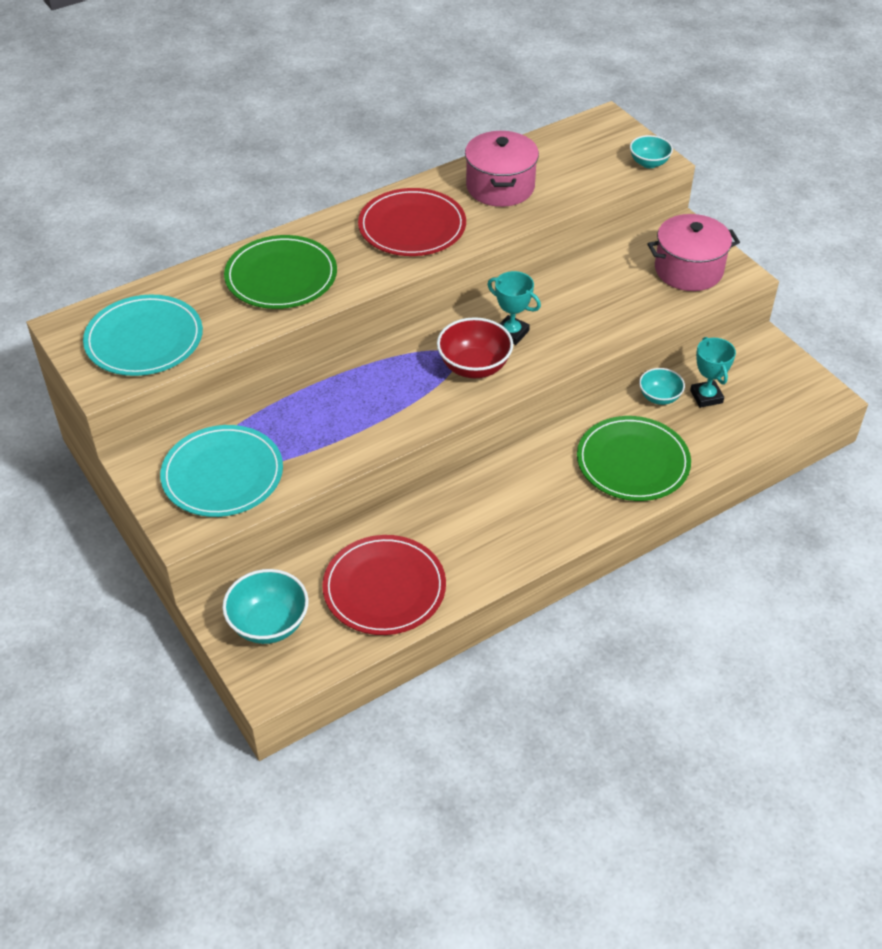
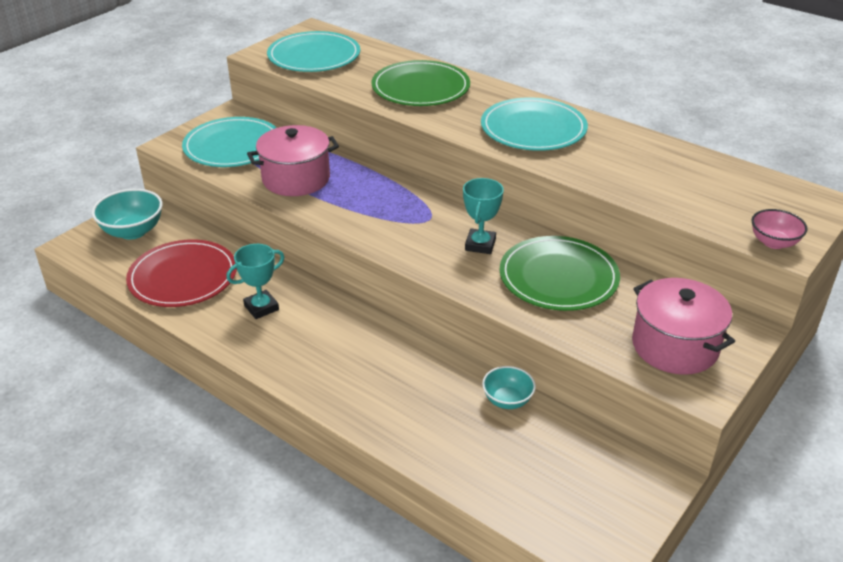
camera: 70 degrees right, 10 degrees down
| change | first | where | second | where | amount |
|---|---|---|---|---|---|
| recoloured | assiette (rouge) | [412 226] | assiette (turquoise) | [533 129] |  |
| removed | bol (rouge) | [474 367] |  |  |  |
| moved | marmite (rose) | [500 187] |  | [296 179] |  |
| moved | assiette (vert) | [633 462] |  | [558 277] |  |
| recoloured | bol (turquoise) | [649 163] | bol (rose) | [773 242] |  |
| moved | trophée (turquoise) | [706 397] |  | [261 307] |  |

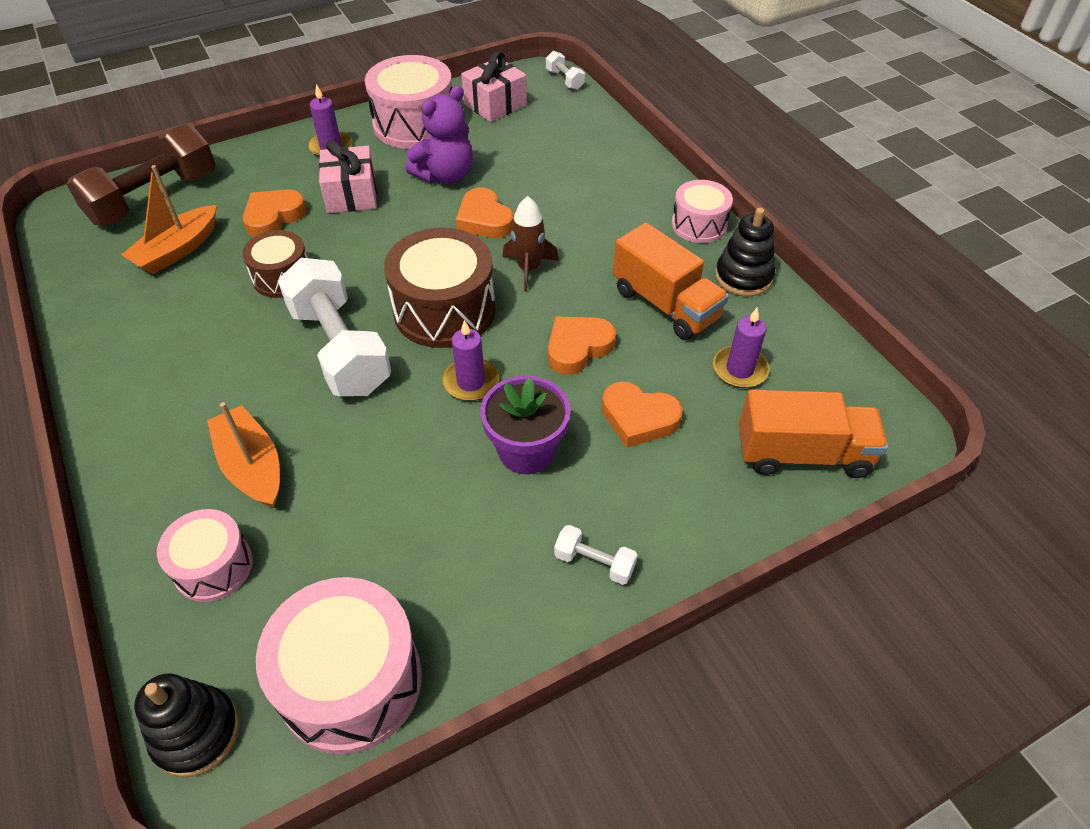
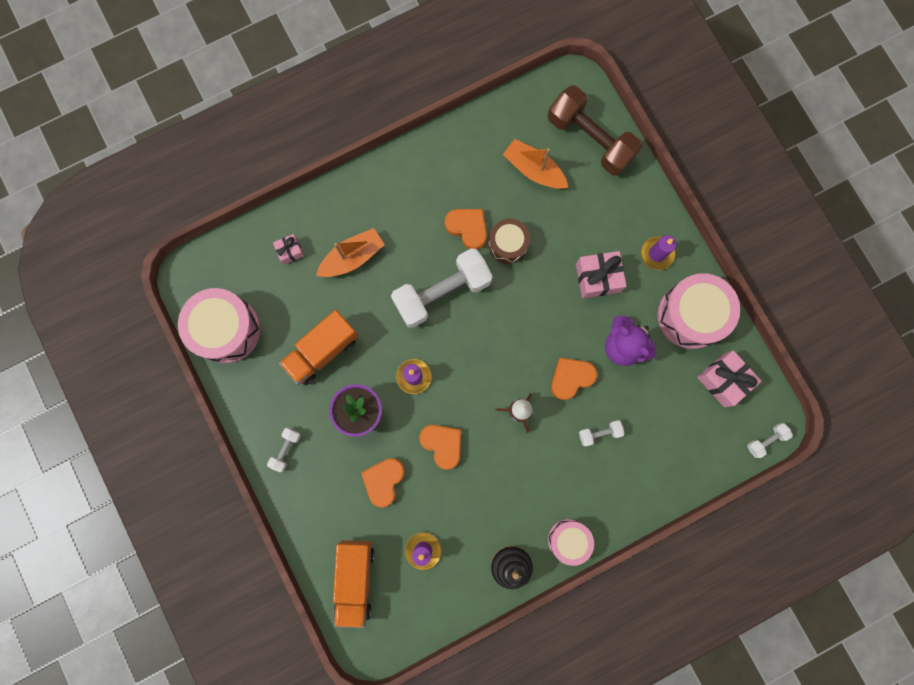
camera: 90 degrees right, 30 degrees up
| change | first | where | second | where | amount |
|---|---|---|---|---|---|
| removed | jouet à empiler (noir) | [196 733] |  |  |  |
| replaced | tambour (rose) | [213 566] | cadeau (rose) | [290 251] |  |
| moved | cœur (orange) | [273 217] |  | [467 228] |  |
| removed | tambour (marron) | [444 310] |  |  |  |
| moved | camion (orange) | [665 304] |  | [322 351] |  |
| added |  |  | haltère (blanc) | [599 433] |  |

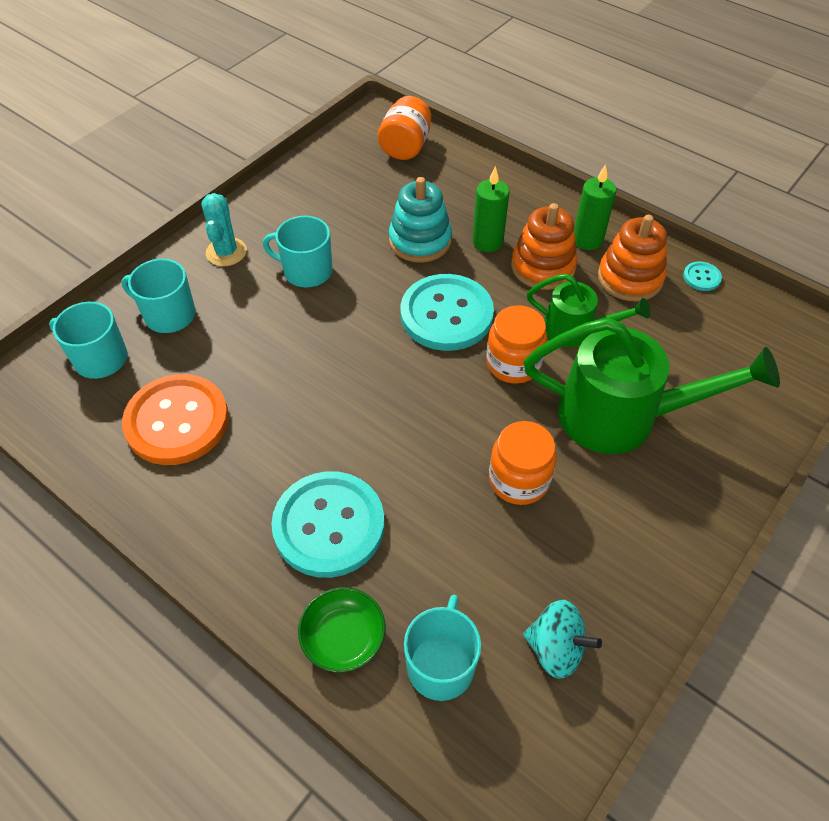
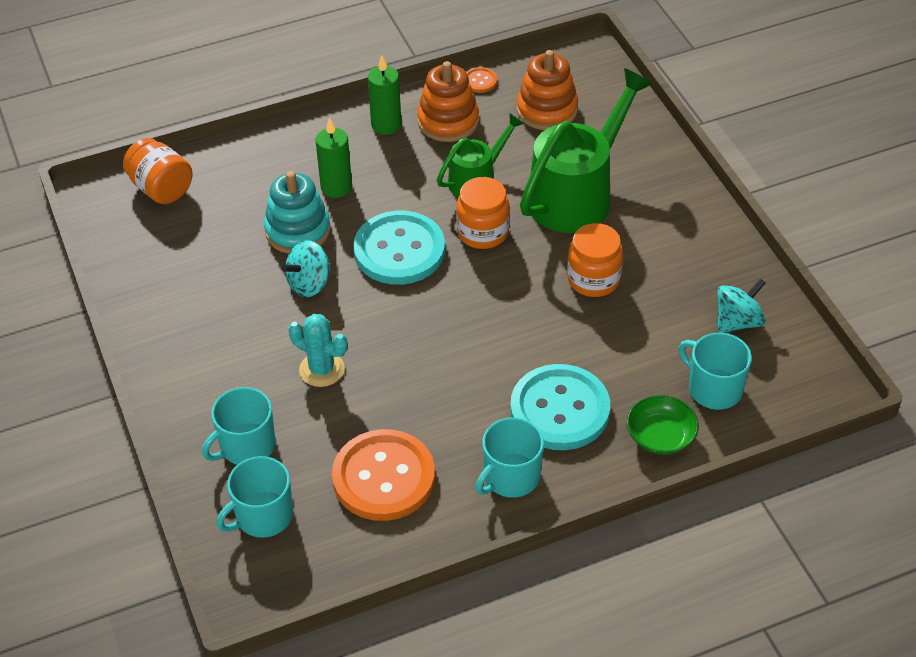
camera: 60 degrees left, 5 degrees down
| change | first | where | second | where | amount |
|---|---|---|---|---|---|
| moved | cactus (turquoise) | [226 252] |  | [322 369] |  |
| moved | tasse (turquoise) | [306 271] |  | [510 477] |  |
| moved | jouet à empiler (orange) | [543 267] |  | [547 110] |  |
| recoloured | bouton (turquoise) | [701 277] | bouton (orange) | [480 81] |  |
| added |  |  | toupie (turquoise) | [309 284] |  |

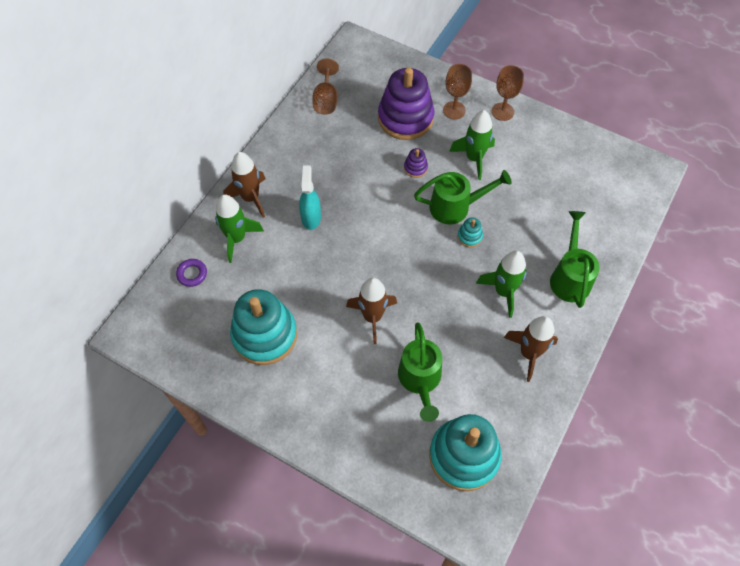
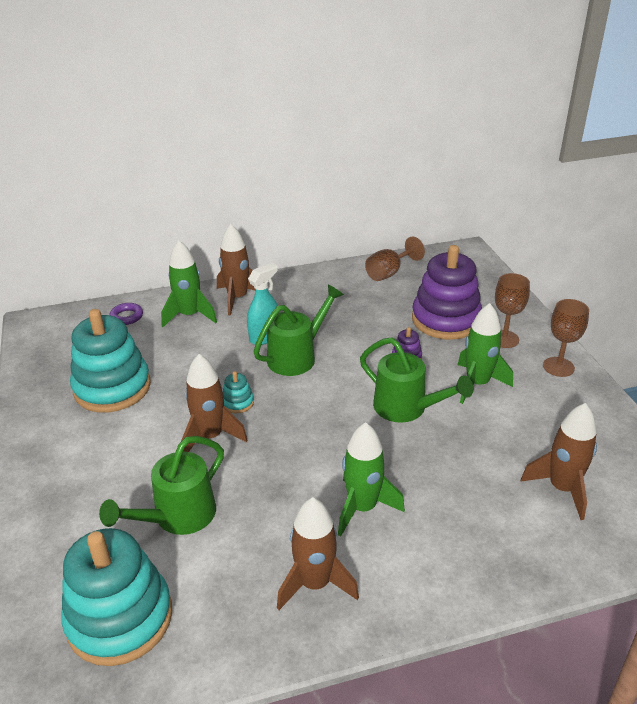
camera: 45 degrees right, 25 degrees down
| change | first | where | second | where | amount |
|---|---|---|---|---|---|
| moved | jouet à empiler (turquoise) | [469 236] |  | [238 402] |  |
| moved | arrosoir (vert) | [570 277] |  | [297 356] |  |
| added |  |  | fusée (marron) | [562 488] |  |

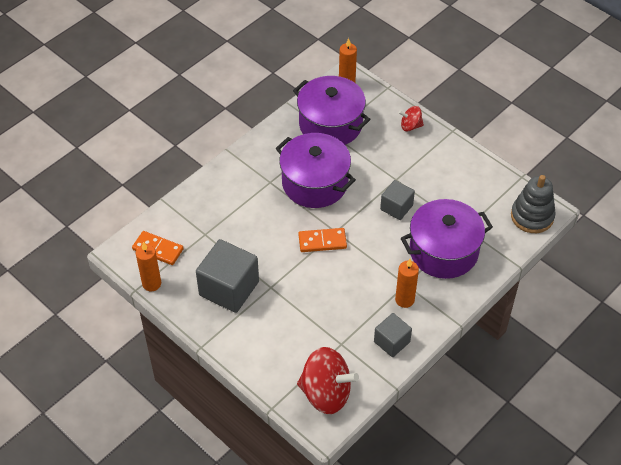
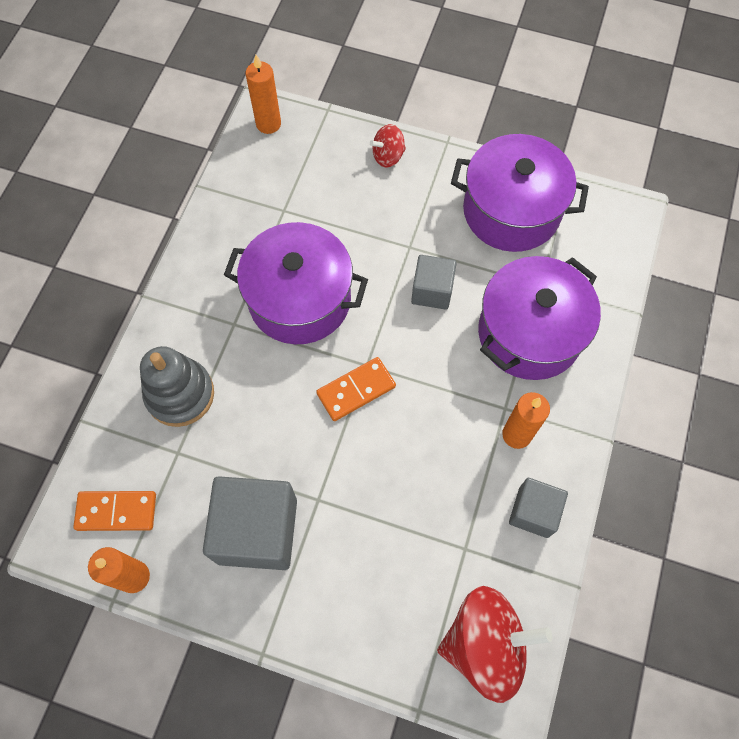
camera: 25 degrees left, 15 degrees up
| change | first | where | second | where | amount |
|---|---|---|---|---|---|
| moved | marmite (violet) | [330 124] |  | [511 211] |  |
| moved | jouet à empiler (gris) | [532 216] |  | [180 394] |  |

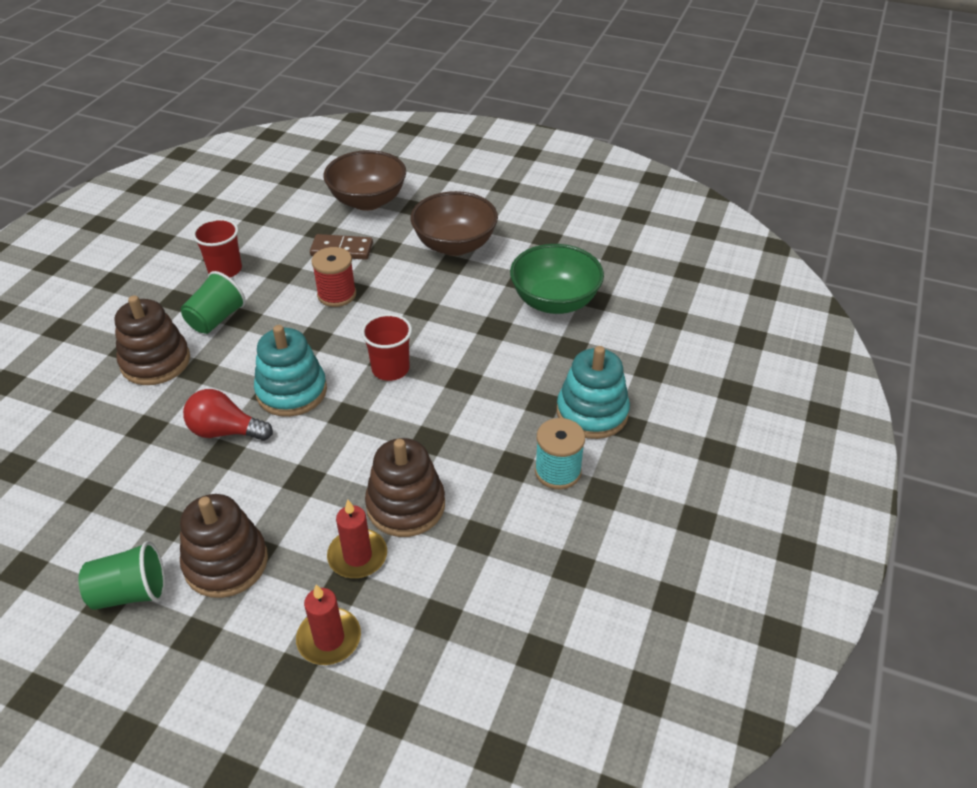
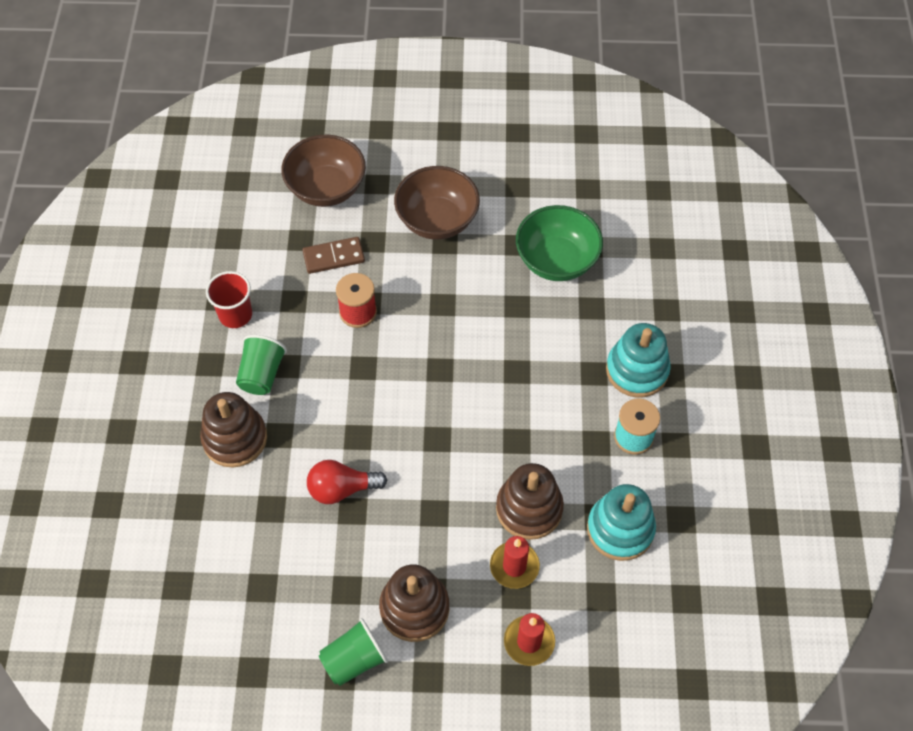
camera: 20 degrees left, 15 degrees up
| change | first | where | second | where | amount |
|---|---|---|---|---|---|
| moved | jouet à empiler (turquoise) | [291 391] |  | [620 529] |  |
| removed | gobelet (rouge) | [390 369] |  |  |  |

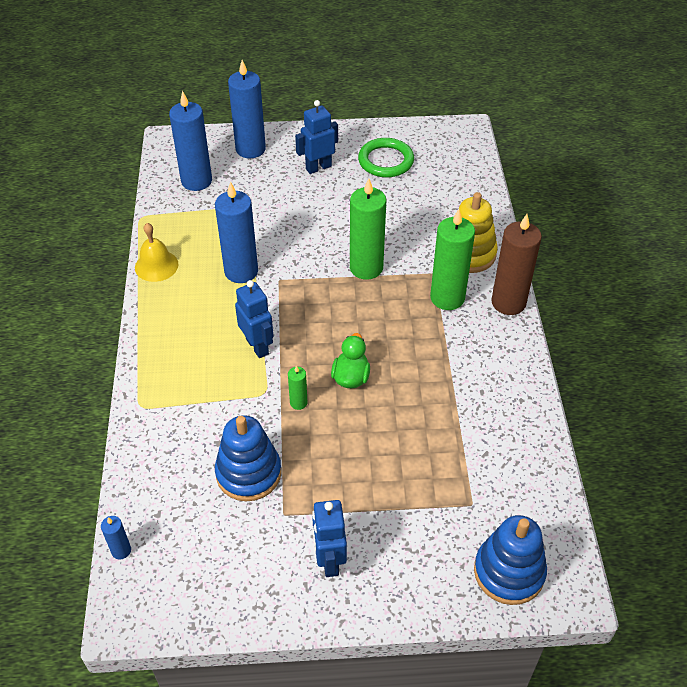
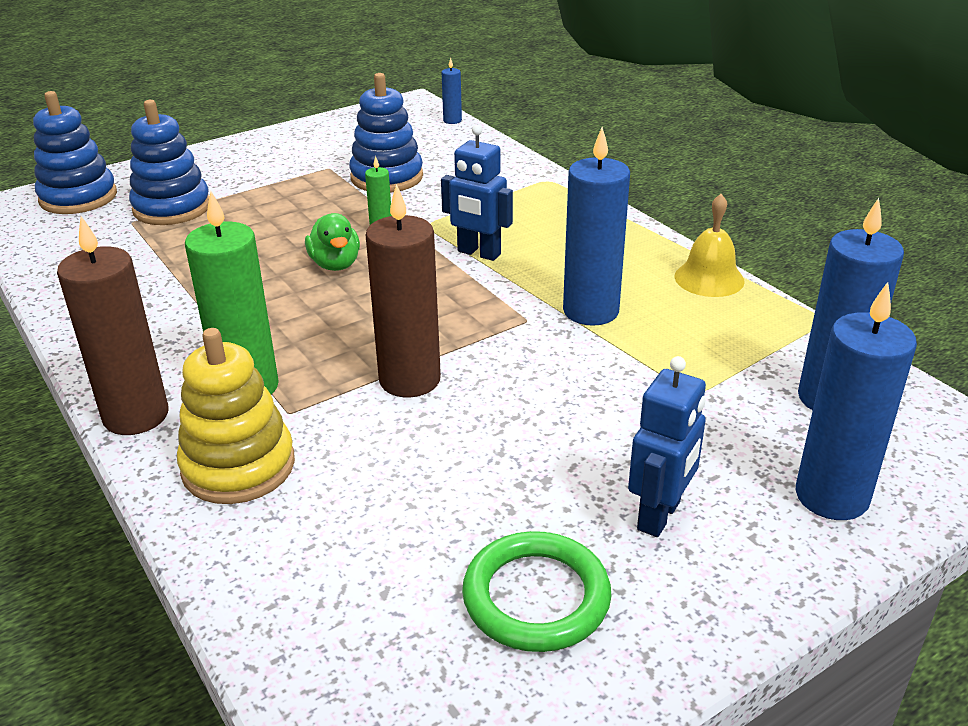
camera: 150 degrees right, 15 degrees down
| change | first | where | second | where | amount |
|---|---|---|---|---|---|
| removed | robot (bleu) | [329 560] |  |  |  |
| recoloured | bougie (vert) | [366 268] | bougie (marron) | [409 380] |  |
| added |  |  | jouet à empiler (bleu) | [172 208] |  |

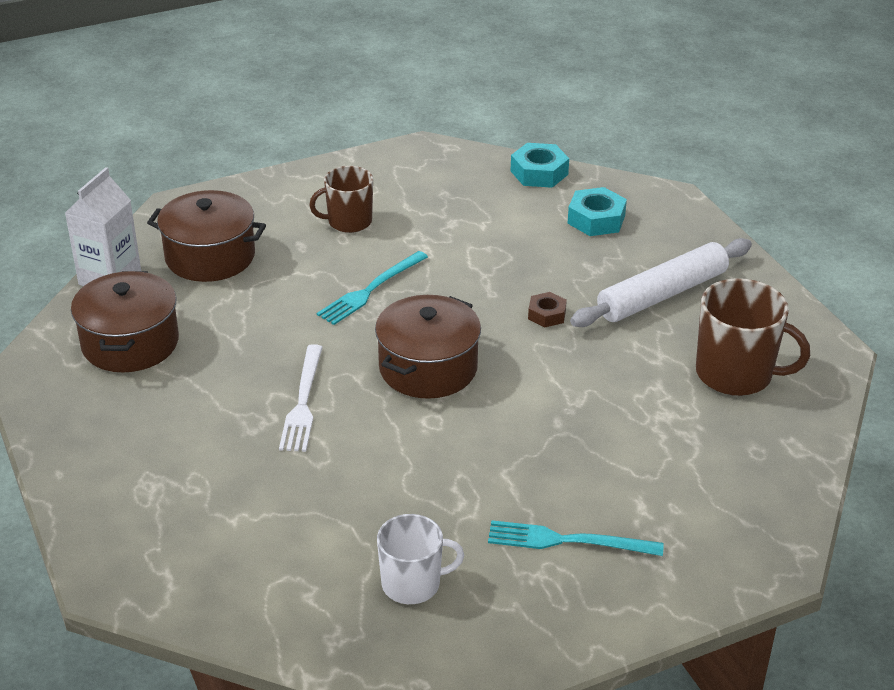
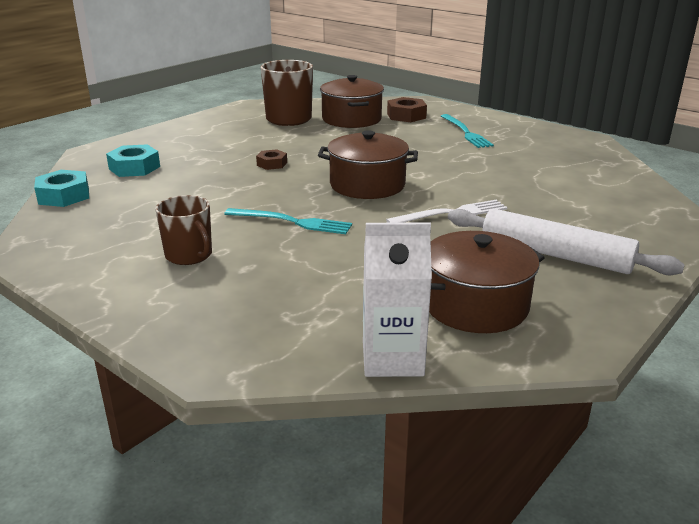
camera: 115 degrees left, 10 degrees down
| change | first | where | second | where | amount |
|---|---|---|---|---|---|
| moved | marmite (marron) | [210 256] |  | [351 119] |  |
| removed | tasse (blanc) | [412 584] |  |  |  |
| moved | rouleau à pâtisserie (blanc) | [662 294] |  | [555 254] |  |
| added |  |  | écrou (marron) | [406 116] |  |

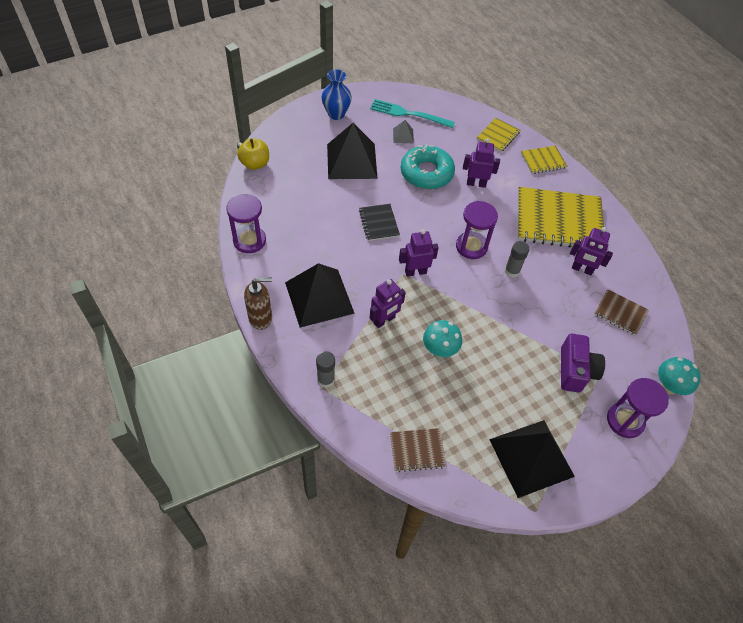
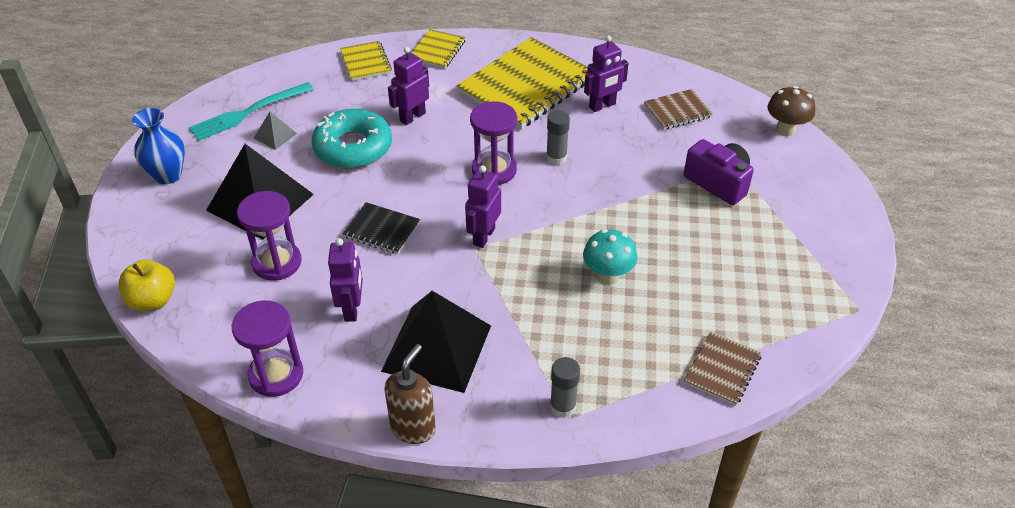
camera: 50 degrees left, 10 degrees down
| change | first | where | second | where | amount |
|---|---|---|---|---|---|
| moved | robot (violet) | [384 320] |  | [352 309] |  |
| removed | pyramide (noir) | [531 457] |  |  |  |
| moved | sablier (violet) | [625 421] |  | [277 262] |  |
| recoloured | champignon (turquoise) | [668 386] | champignon (marron) | [785 130] |  |

